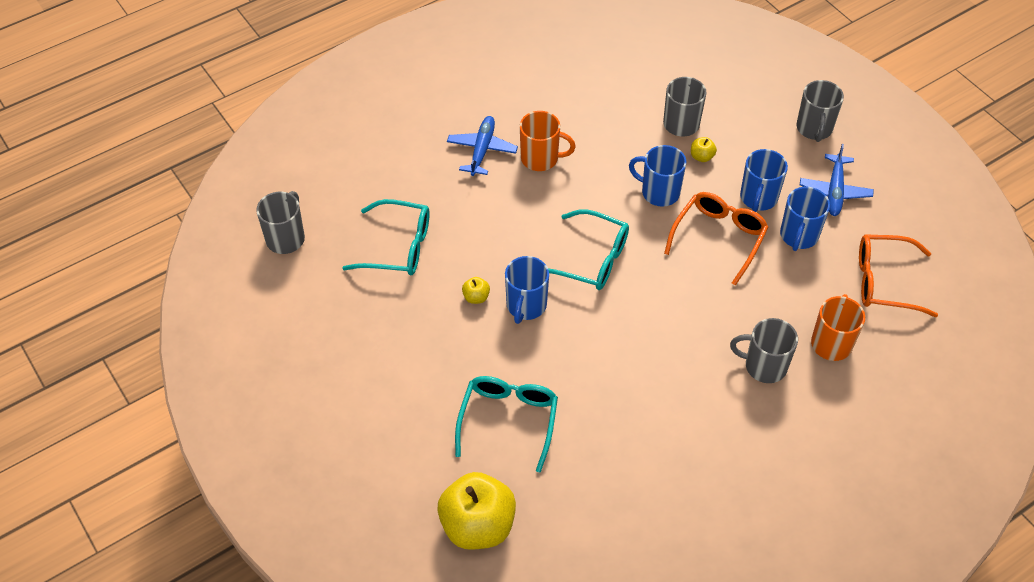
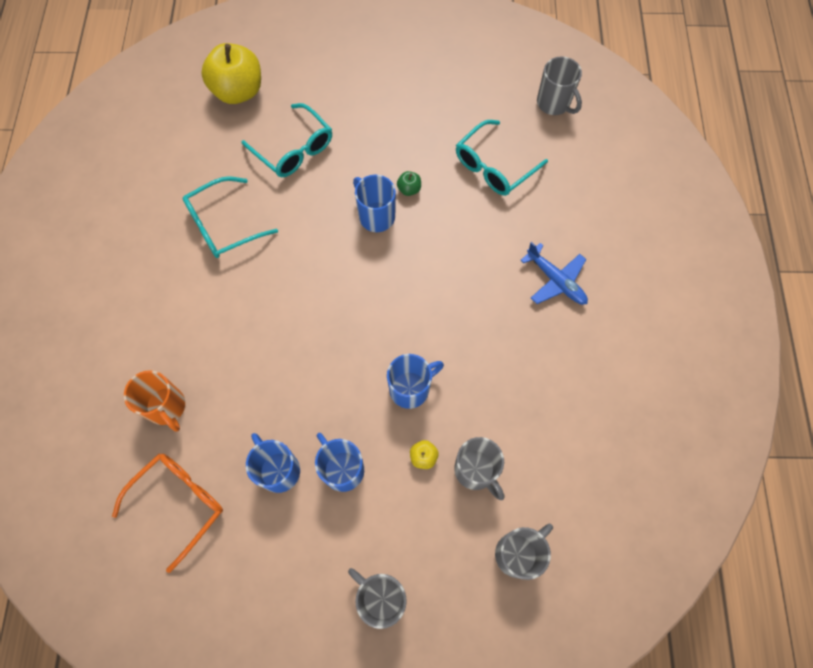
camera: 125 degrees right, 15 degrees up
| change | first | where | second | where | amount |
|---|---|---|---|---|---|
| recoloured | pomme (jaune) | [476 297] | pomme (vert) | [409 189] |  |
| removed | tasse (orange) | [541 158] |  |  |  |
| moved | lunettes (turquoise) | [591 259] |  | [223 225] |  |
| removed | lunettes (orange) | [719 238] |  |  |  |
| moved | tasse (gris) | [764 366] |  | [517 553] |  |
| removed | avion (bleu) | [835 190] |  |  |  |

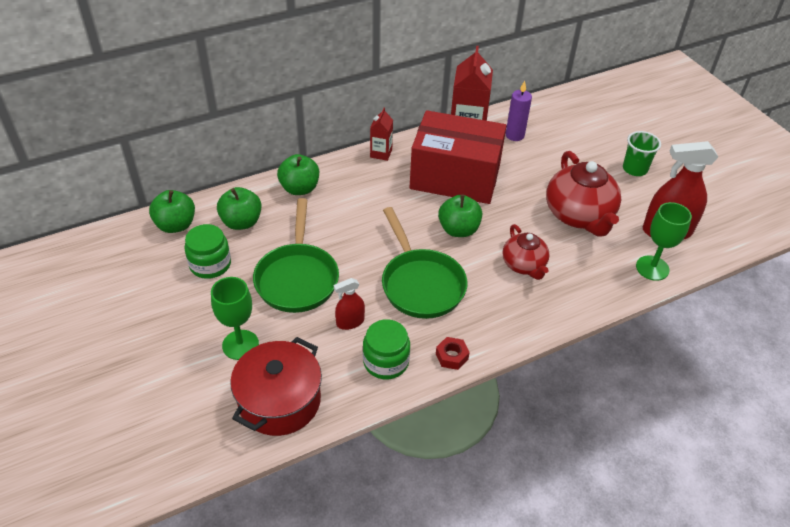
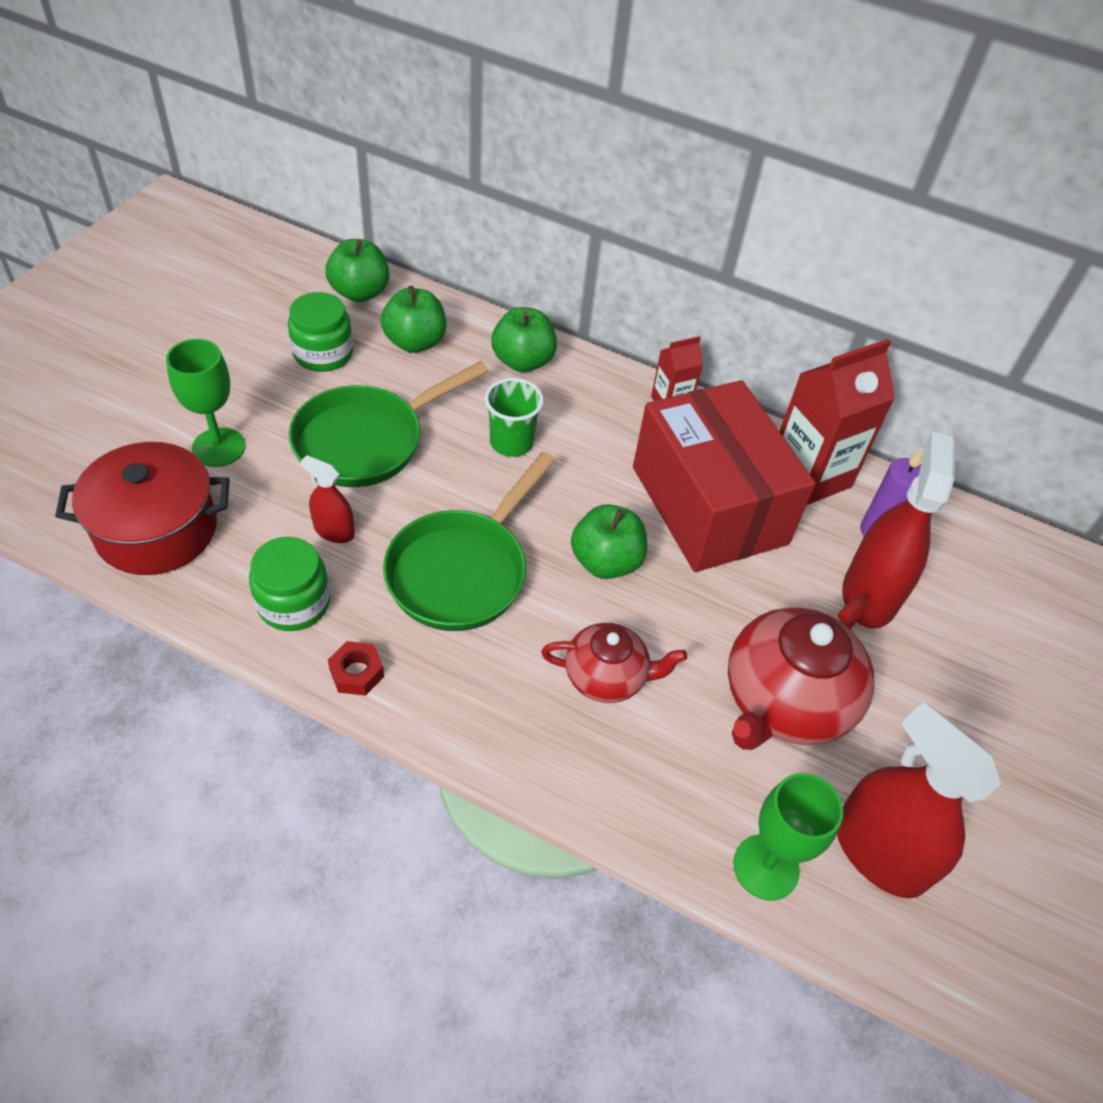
camera: 50 degrees right, 5 degrees up
| change | first | where | second | where | amount |
|---|---|---|---|---|---|
| turned | théière (rouge) | [524 265] |  | [607 677] | 120 degrees counterclockwise |
| moved | gobelet (vert) | [634 169] |  | [511 442] |  |
| added |  |  | vaporisateur (rouge) | [869 594] |  |

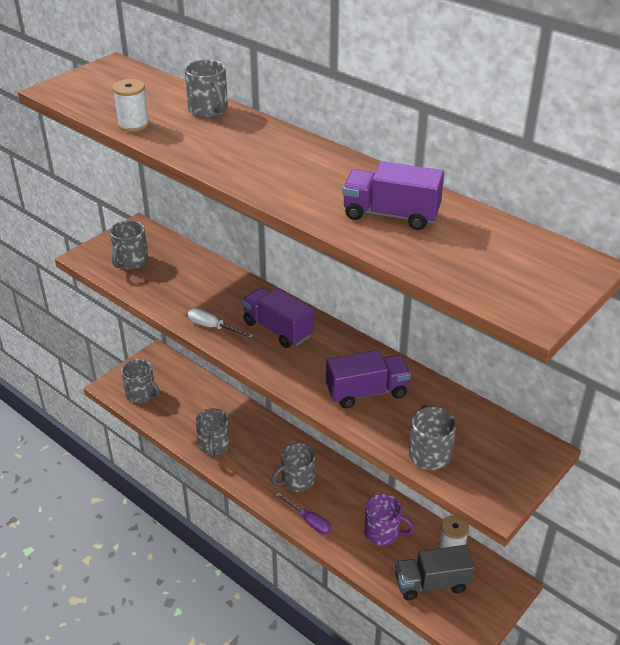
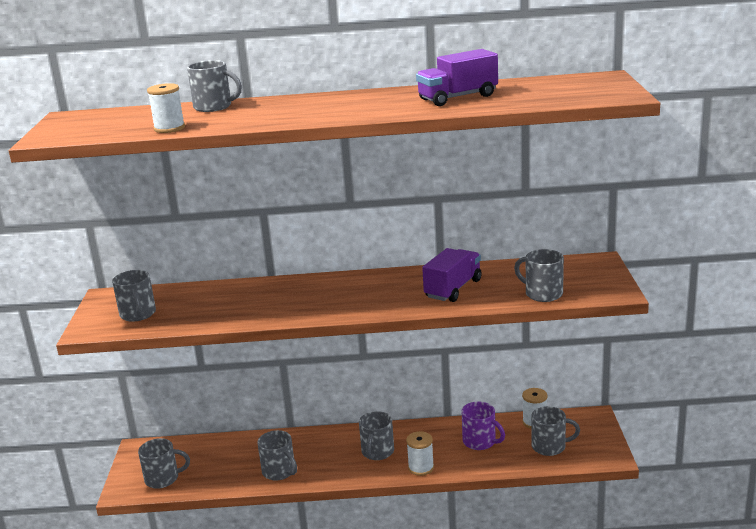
camera: 40 degrees left, 15 degrees down
| change | first | where | second | where | amount |
|---|---|---|---|---|---|
| removed | tournevis (blanc) | [213 327] |  |  |  |
| removed | camion (violet) | [277 329] |  |  |  |
| replaced | tournevis (violet) | [309 521] | bobine (blanc) | [421 467] |  |
| turned | tasse (violet) | [383 533] |  | [480 442] | 60 degrees clockwise |
| replaced | camion (gris) | [431 583] | tasse (gris) | [550 446] |  |

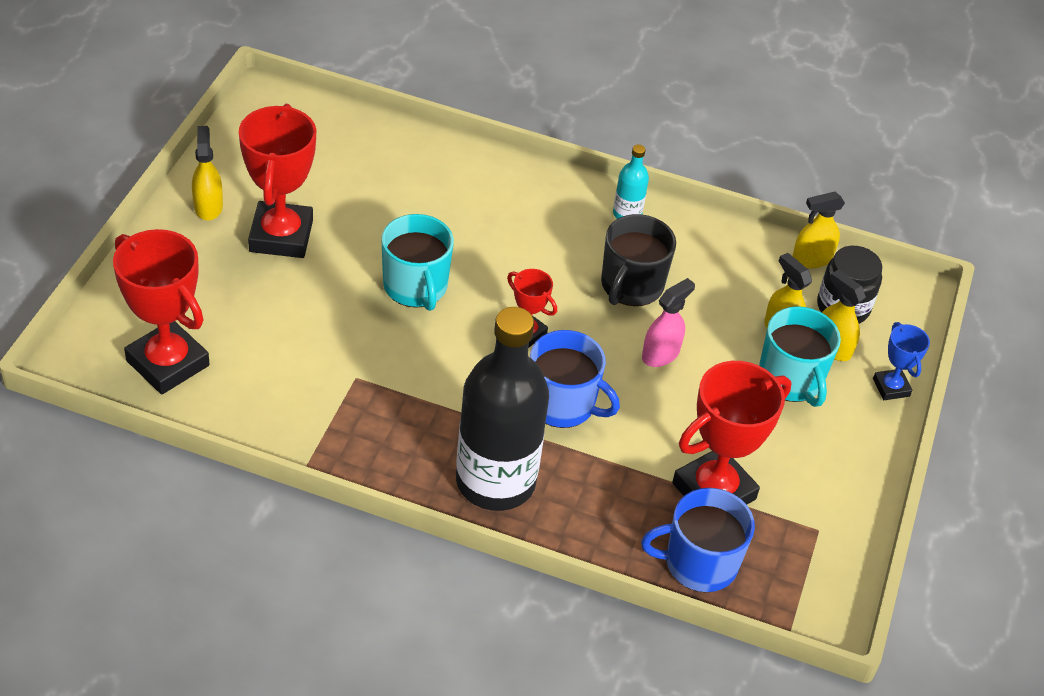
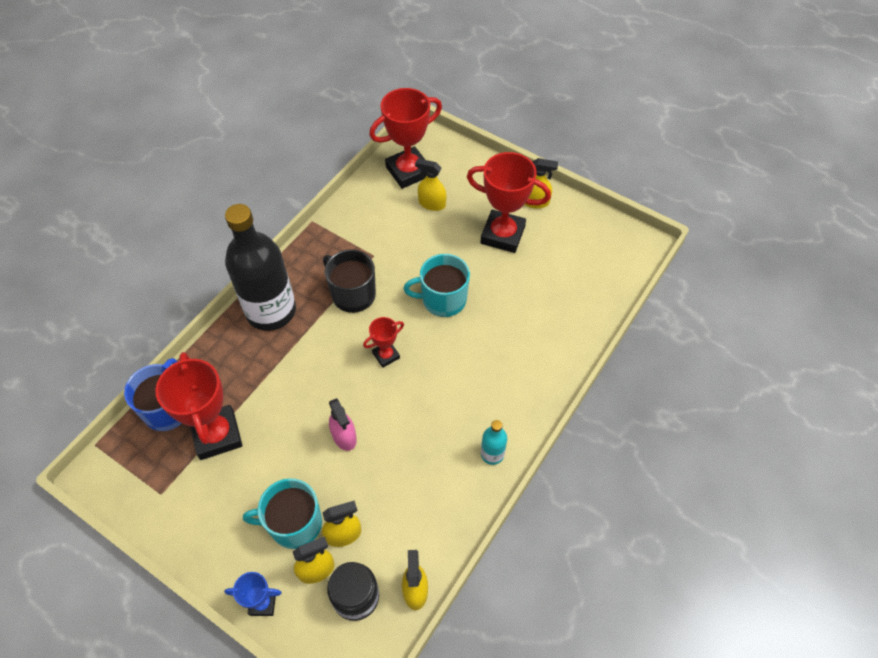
camera: 110 degrees right, 10 degrees up
| change | first | where | second | where | amount |
|---|---|---|---|---|---|
| removed | tasse (bleu) | [563 404] |  |  |  |
| moved | tasse (noir) | [631 286] |  | [352 294] |  |
| added |  |  | vaporisateur (jaune) | [431 204] |  |

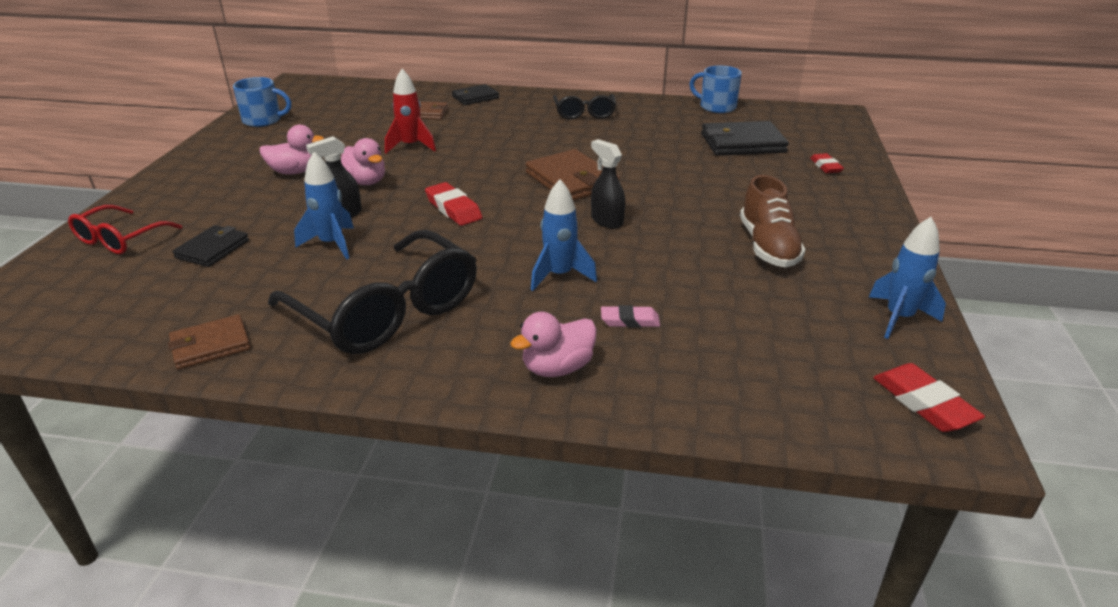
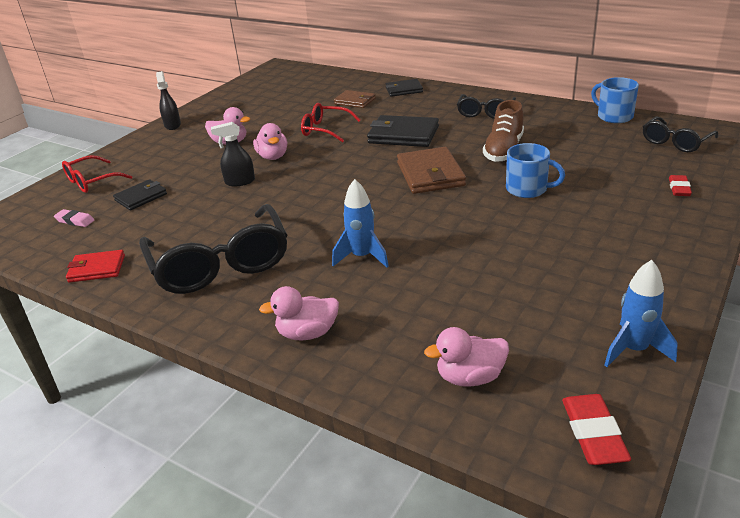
camera: 25 degrees right, 0 degrees up
| change | first | where | second | where | amount |
|---|---|---|---|---|---|
| recoloured | portefeuille (marron) | [210 345] | portefeuille (rouge) | [97 269] |  |
| moved | tasse (bleu) | [263 120] |  | [527 189] |  |
| removed | fusée (bleu) | [332 244] |  |  |  |
| replaced | fusée (rouge) | [411 146] | lunettes (rouge) | [325 130] |  |
| removed | gomme (rouge) | [453 209] |  |  |  |
| moved | vaporisateur (noir) | [606 221] |  | [172 125] |  |
| moved | gomme (rose) | [630 320] |  | [75 221] |  |
| moved | portefeuille (noir) | [742 143] |  | [403 135] |  |
| moved | chaussure (marron) | [768 246] |  | [503 150] |  |
| added |  |  | canard (rose) | [470 377] |  |
| added |  |  | lunettes (noir) | [675 142] |  |

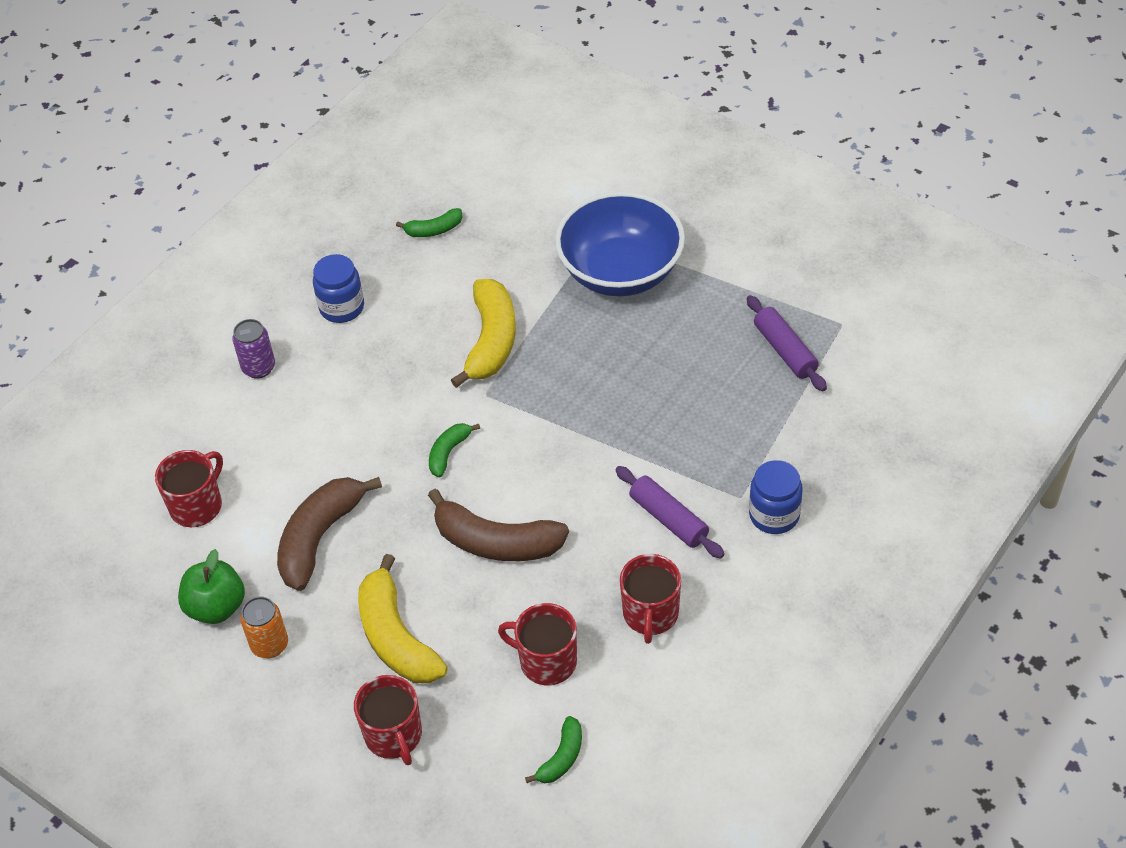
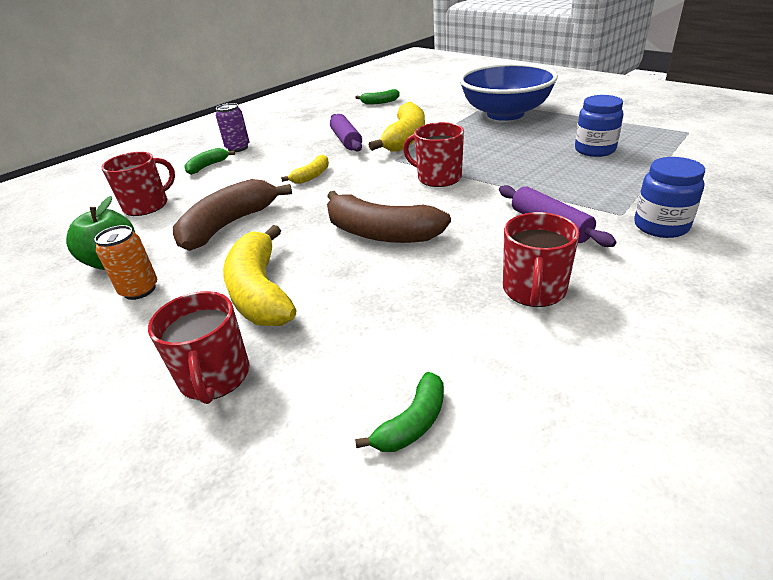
camera: 10 degrees right, 15 degrees down
| change | first | where | second | where | amount |
|---|---|---|---|---|---|
| moved | bocal (bleu) | [342 307] |  | [594 150] |  |
| moved | banane (vert) | [448 453] |  | [207 166] |  |
| moved | tasse (rouge) | [546 661] |  | [438 178] |  |
| moved | rouleau à pâtisserie (violet) | [785 350] |  | [346 140] |  |
| added |  |  | banane (jaune) | [312 176] |  |

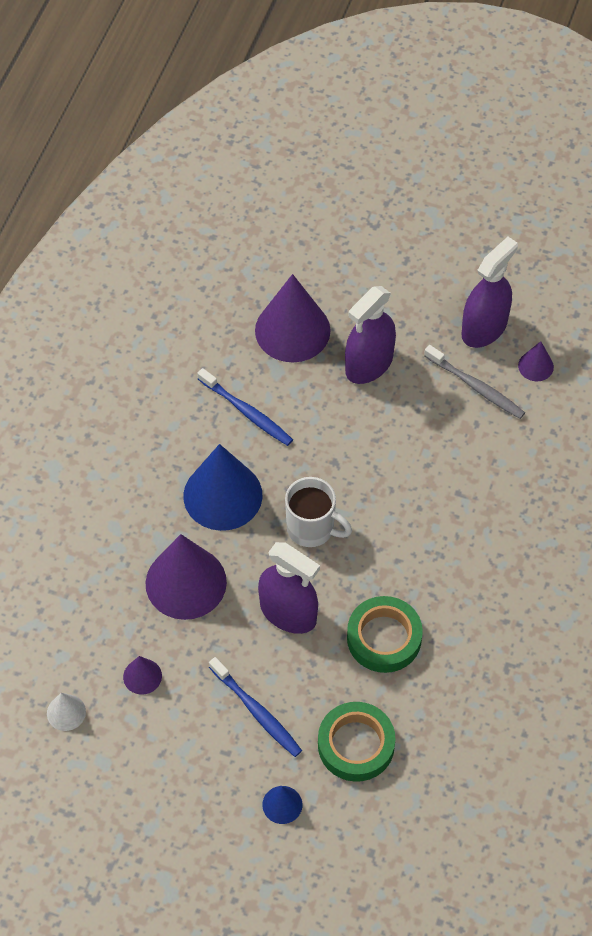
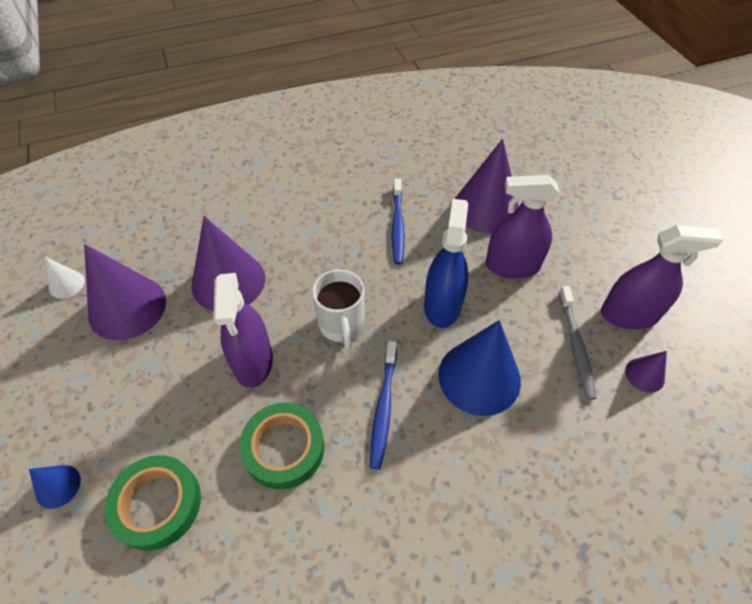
camera: 50 degrees right, 5 degrees down
| change | first | where | second | where | amount |
|---|---|---|---|---|---|
| resized | cône (violet) | [142 676] |  | [127 307] | x2.15 |
| moved | cône (bleu) | [222 495] |  | [479 377] |  |
| moved | brosse à dents (bleu) | [257 712] |  | [383 408] |  |
| added |  |  | vaporisateur (bleu) | [442 305] |  |

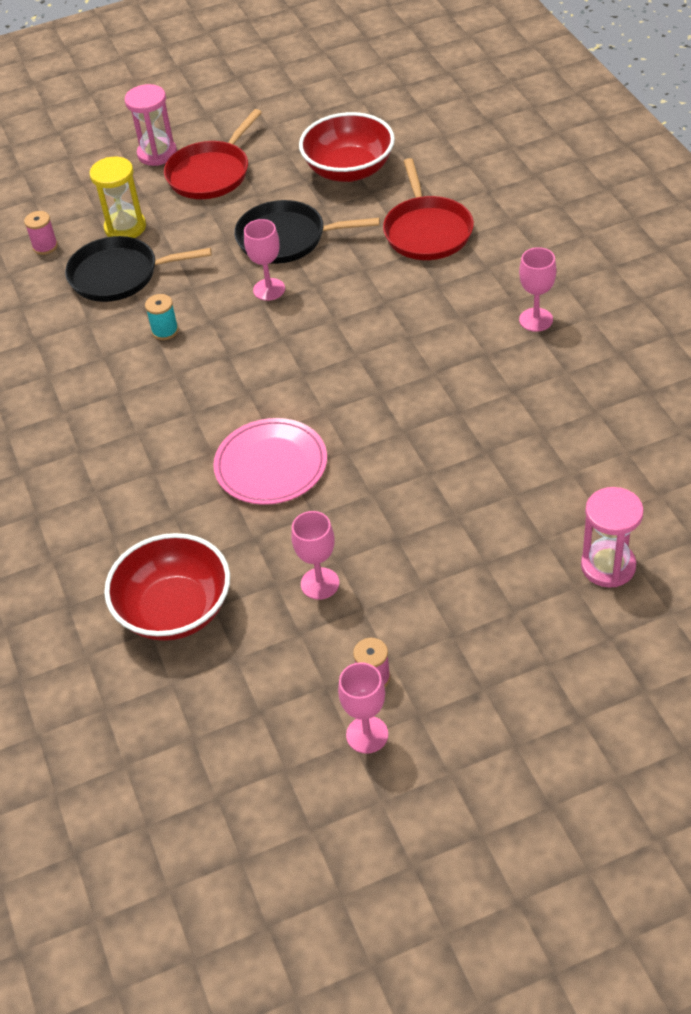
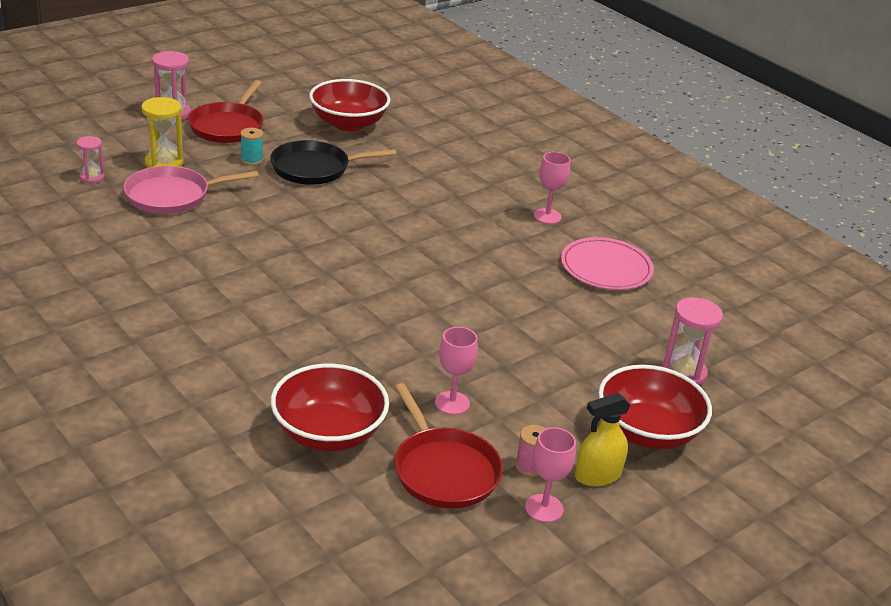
camera: 25 degrees left, 15 degrees down
| change | first | where | second | where | amount |
|---|---|---|---|---|---|
| replaced | bobine (rose) | [45 246] | sablier (rose) | [92 177] |  |
| recoloured | poêle (noir) | [119 275] | poêle (rose) | [172 196] |  |
| moved | bobine (turquoise) | [165 331] |  | [251 160] |  |
| moved | assiette (rose) | [271 465] |  | [606 268] |  |
| removed | verre à pied (rose) | [269 289] |  |  |  |
| moved | poêle (rouge) | [427 231] |  | [443 470] |  |
| added |  |  | vaporisateur (jaune) | [597 475] |  |
| added |  |  | bol (rouge) | [647 432] |  |

